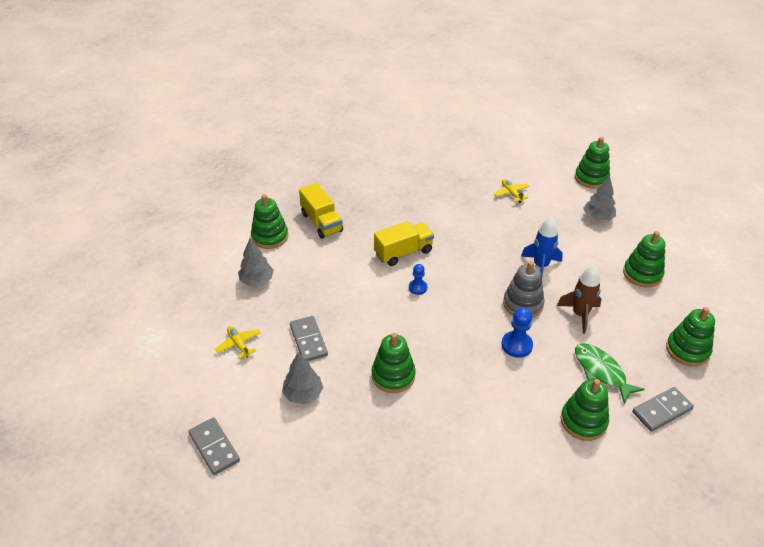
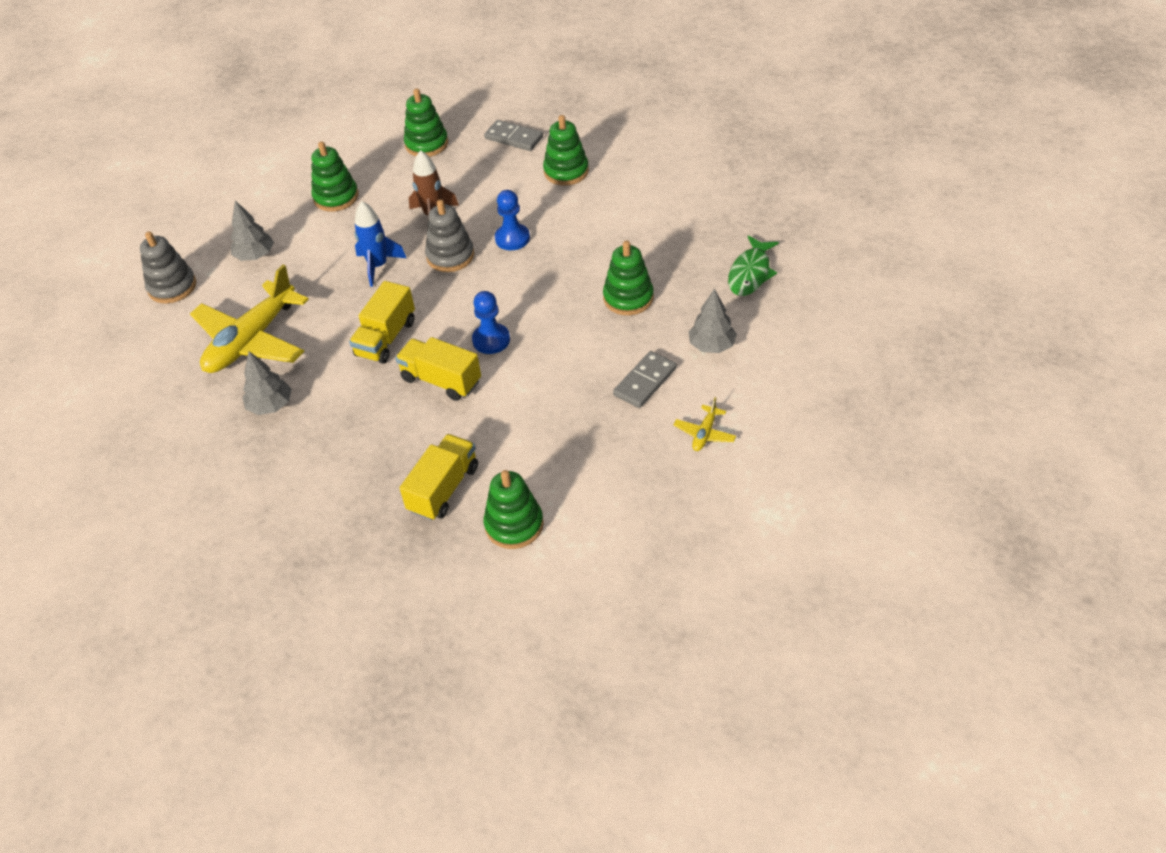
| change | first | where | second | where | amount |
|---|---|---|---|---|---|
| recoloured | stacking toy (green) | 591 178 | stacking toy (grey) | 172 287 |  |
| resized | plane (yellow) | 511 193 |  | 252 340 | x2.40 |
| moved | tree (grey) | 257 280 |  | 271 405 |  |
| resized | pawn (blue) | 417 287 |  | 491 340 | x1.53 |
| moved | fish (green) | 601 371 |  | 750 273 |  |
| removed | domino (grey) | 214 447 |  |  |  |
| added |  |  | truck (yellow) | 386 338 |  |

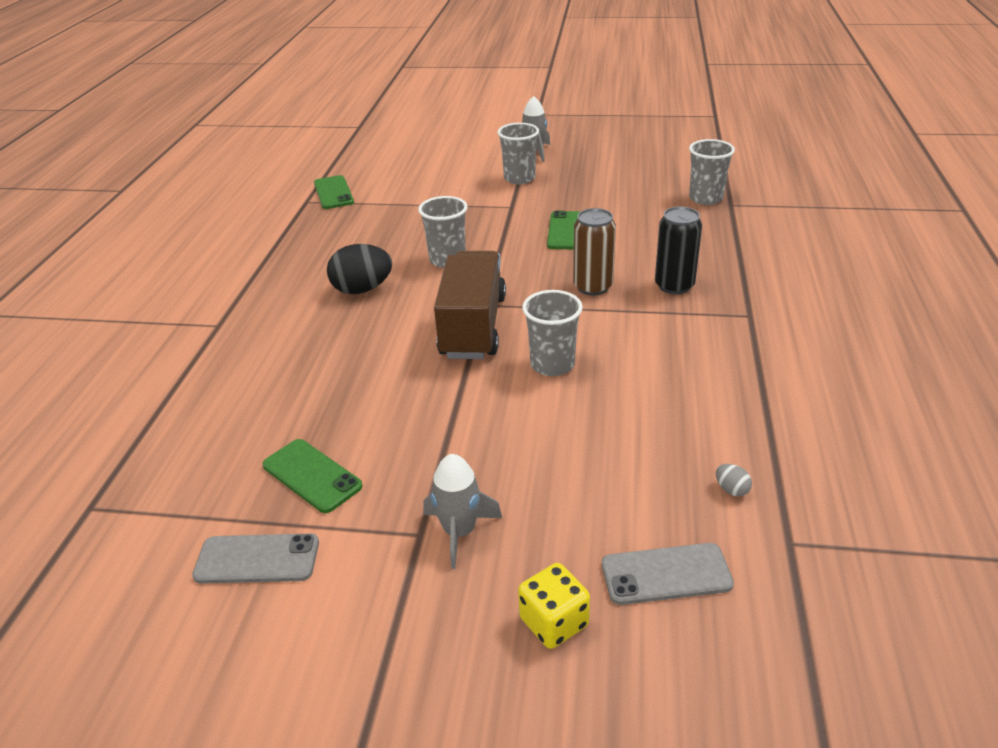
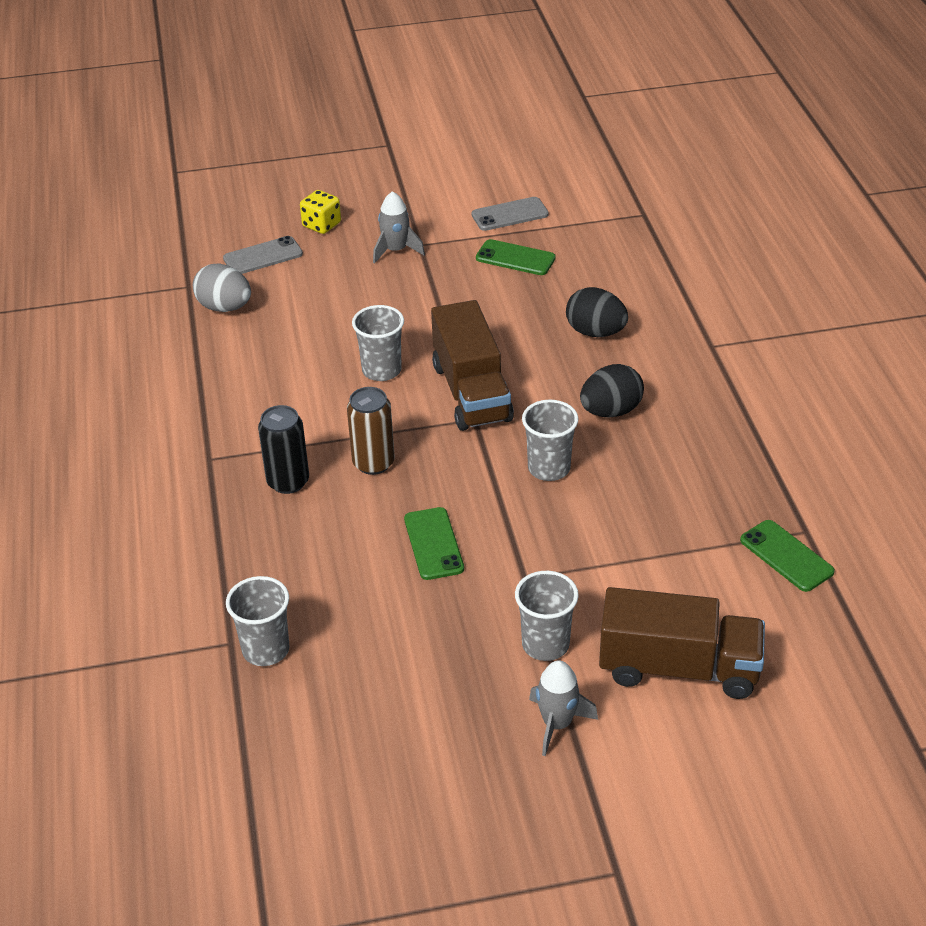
| change | first | where | second | where | amount |
|---|---|---|---|---|---|
| resized | egg (grey) | 731 489 |  | 225 307 | x2.36 |
| added |  |  | egg (black) | 595 332 |  |
| added |  |  | truck (brown) | 679 668 |  |

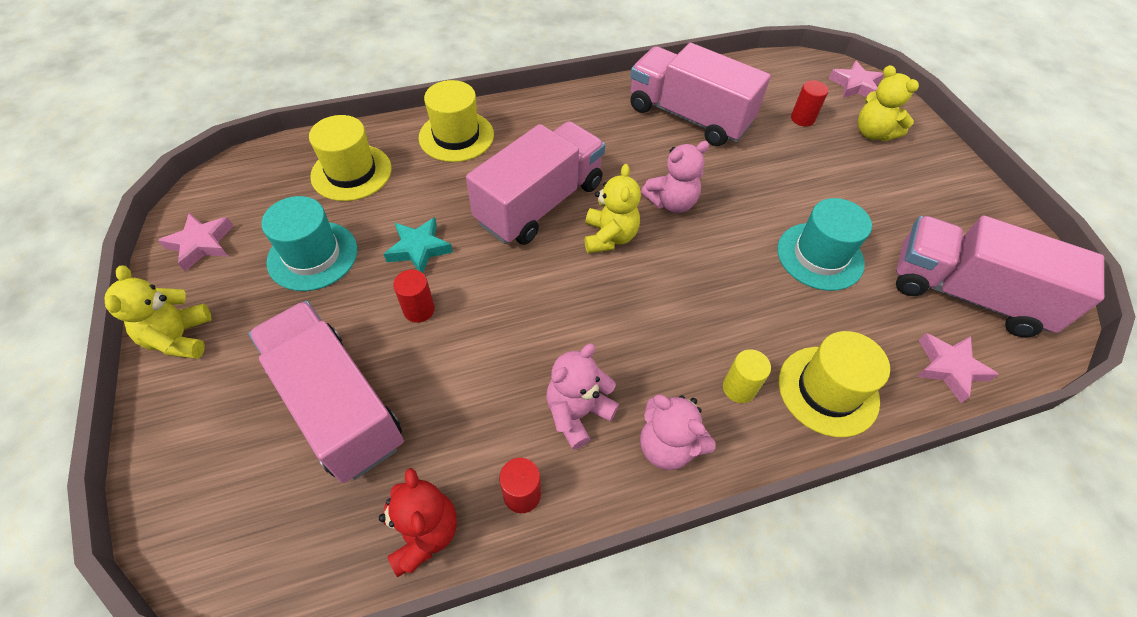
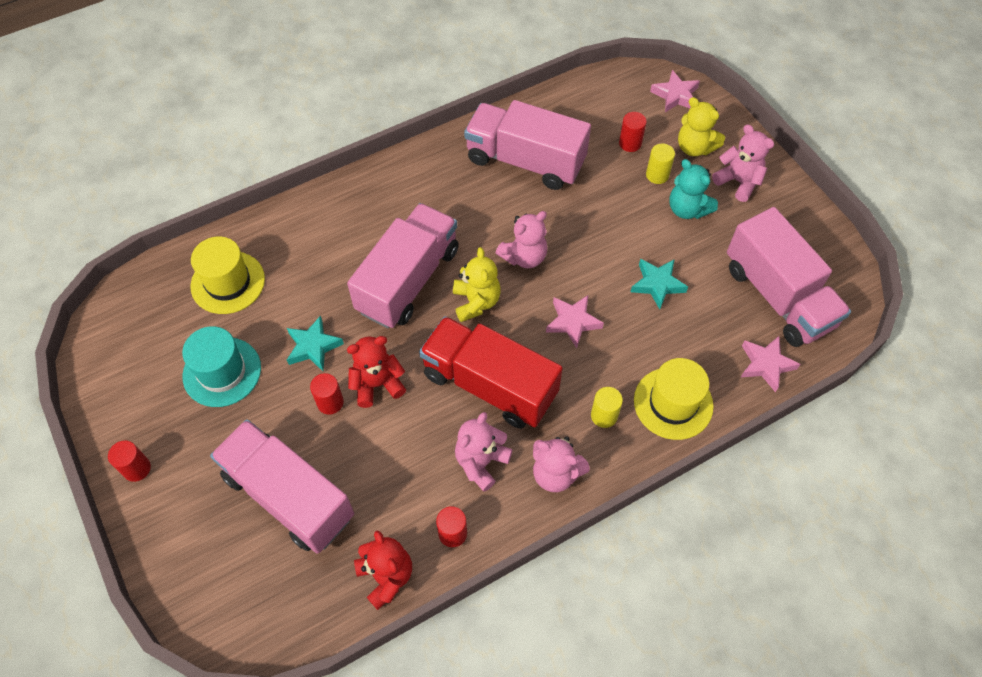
| change | first | where | second | where | amount |
|---|---|---|---|---|---|
| removed | hat (yellow) | 456 136 |  |  |  |
| replaced | hat (turquoise) | 820 256 | star (turquoise) | 657 284 |  |
| moved | star (pink) | 201 244 |  | 573 322 |  |
| turned | truck (pink) | 965 294 |  | 778 296 | 135 degrees counterclockwise |
| replaced | teddy bear (yellow) | 180 338 | cylinder (red) | 137 468 |  |
| added |  |  | teddy bear (pink) | 738 182 |  |
| added |  |  | cylinder (yellow) | 657 175 |  |
| added |  |  | teddy bear (turquoise) | 687 209 |  |
| added |  |  | truck (red) | 489 385 |  |
| added |  |  | teddy bear (red) | 377 384 |  |

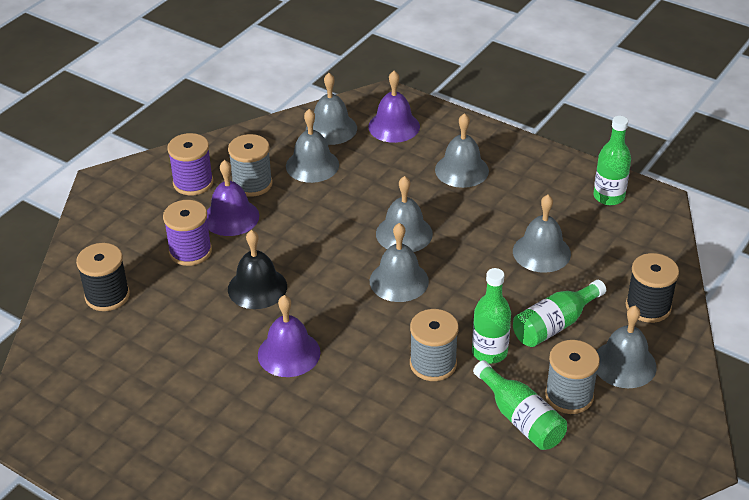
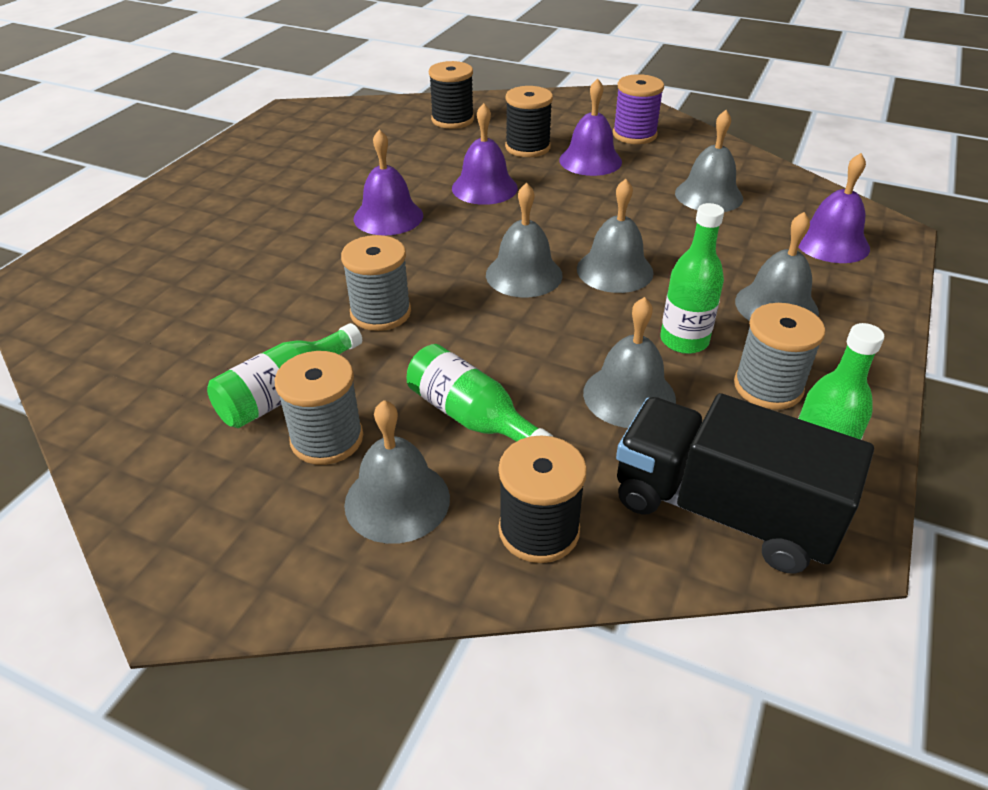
| change | first | where | second | where | amount |
|---|---|---|---|---|---|
| removed | bell (grey) | 331 128 |  |  |  |
| moved | spool (grey) | 252 184 |  | 768 387 |  |
| recoloured | spool (purple) | 190 251 | spool (black) | 527 147 |  |
| recoloured | bell (black) | 257 288 | bell (purple) | 484 188 |  |
| moved | bottle (green) | 489 352 |  | 684 341 |  |
| added |  |  | truck (black) | 722 511 |  |

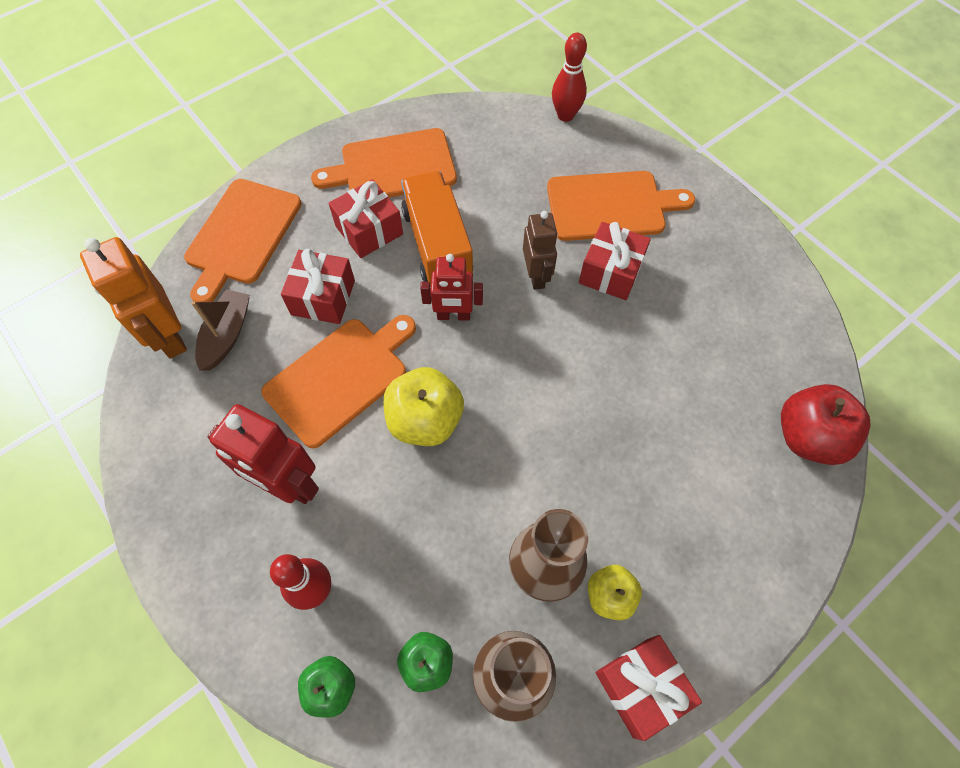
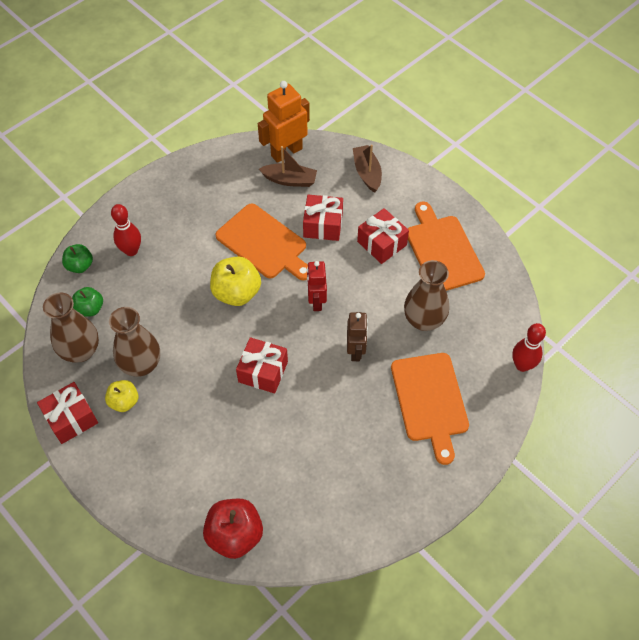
| change | first | where | second | where | amount |
|---|---|---|---|---|---|
| removed | truck (orange) | 437 245 |  |  |  |
| replaced | cutting board (orange) | 242 235 | boat (brown) | 367 173 |  |
| turned | robot (brown) | 536 276 |  | 356 351 | 75 degrees counterclockwise |
| moved | gift (red) | 610 272 |  | 263 371 |  |
| removed | robot (red) | 287 484 |  |  |  |
| added |  |  | vase (brown) | 423 320 |  |

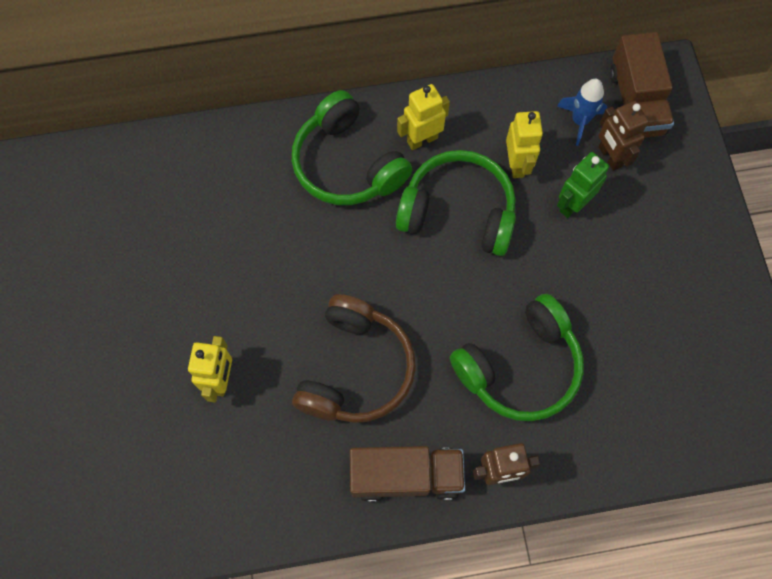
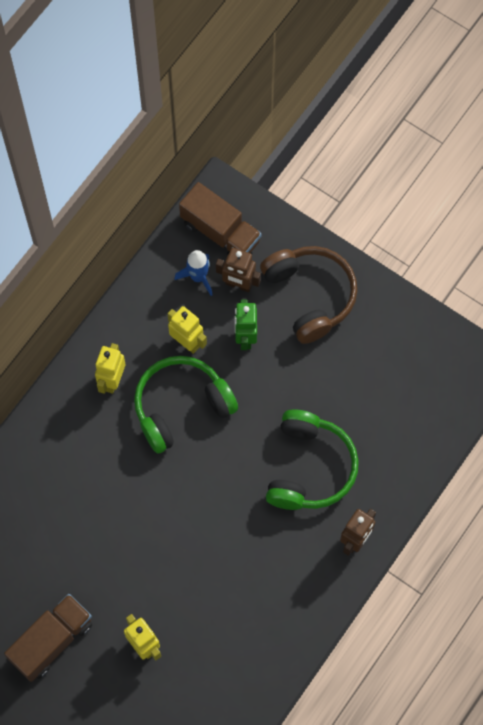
| change | first | where | second | where | amount |
|---|---|---|---|---|---|
| removed | headphones (green) | 347 164 |  |  |  |
| moved | headphones (brown) | 355 369 |  | 310 296 |  |
| moved | truck (brown) | 406 476 |  | 52 641 |  |

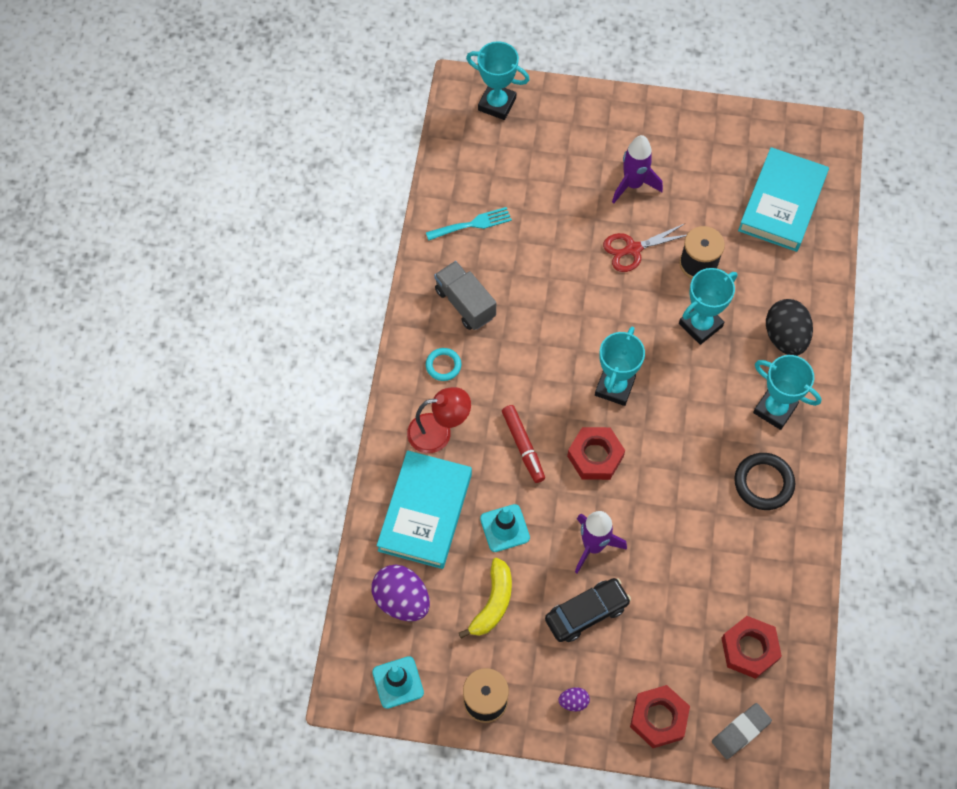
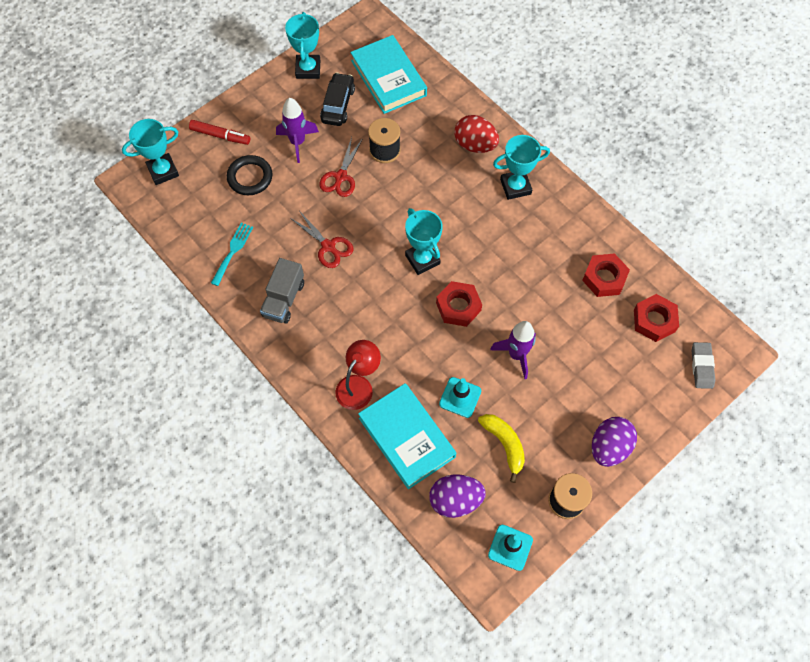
| change | first | where | second | where | amount |
|---|---|---|---|---|---|
| turned | truck (grey) | 465 303 |  | 284 299 | 75 degrees counterclockwise |
| moved | trophy (turquoise) | 700 325 |  | 308 69 |  |
| recoloured | egg (black) | 785 337 | egg (red) | 475 145 |  |
| removed | ring (turquoise) | 443 365 |  |  |  |
| moved | marker (red) | 523 446 |  | 220 136 |  |
| moved | ring (black) | 763 483 |  | 250 177 |  |
| moved | car (black) | 586 613 |  | 338 105 |  |
| moved | nut (red) | 658 718 |  | 604 278 |  |
| resized | egg (purple) | 573 701 |  | 609 447 | x2.14 |
| added |  |  | scissors (red) | 328 246 |  |

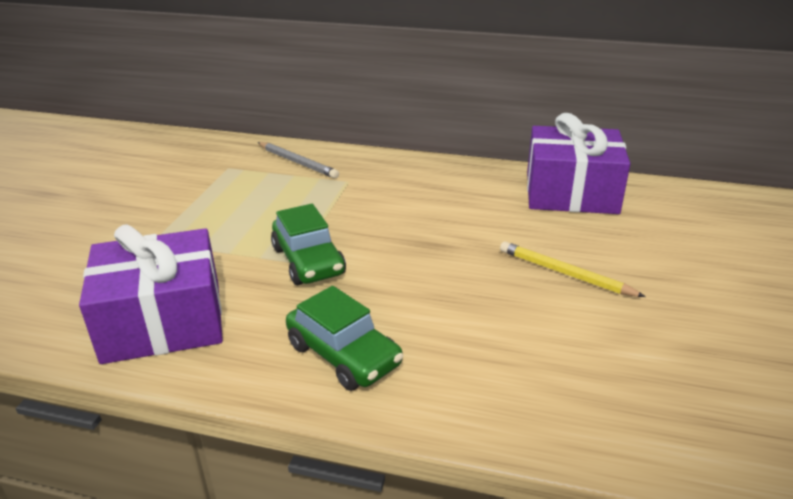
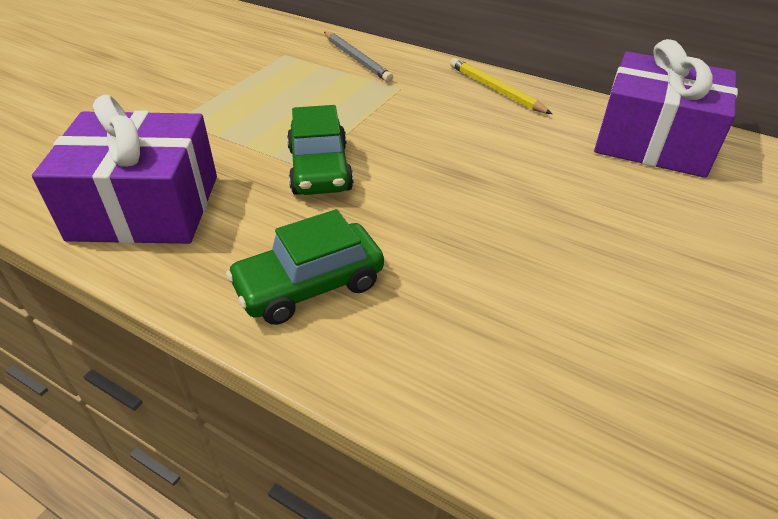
| change | first | where | second | where | amount |
|---|---|---|---|---|---|
| moved | pencil (yellow) | 564 273 |  | 495 89 |  |
| turned | car (green) | 344 355 |  | 309 285 | 90 degrees clockwise |

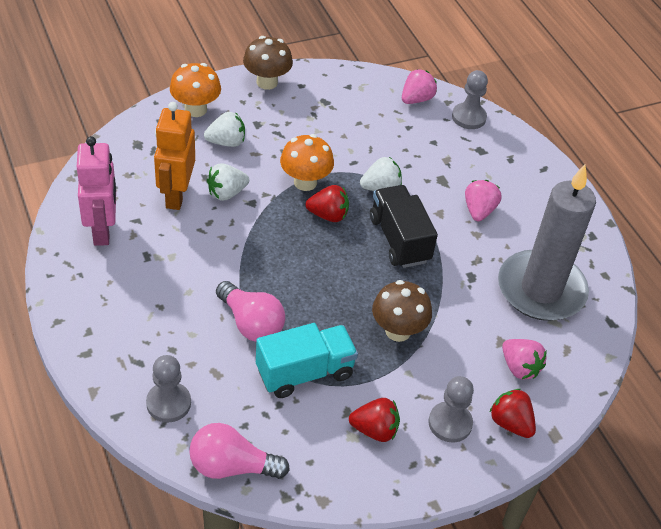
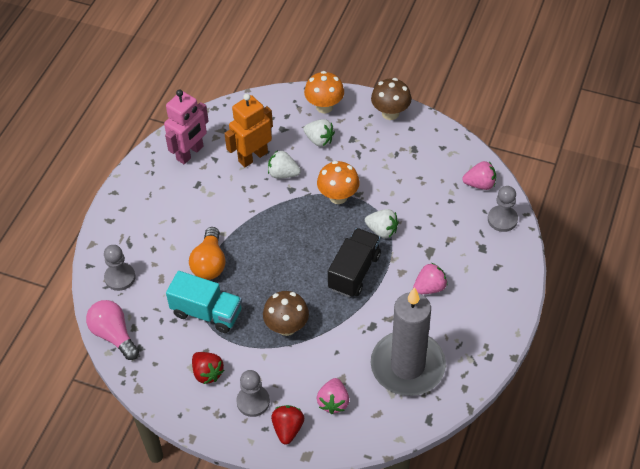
| change | first | where | second | where | amount |
|---|---|---|---|---|---|
| removed | strawberry (red) | 328 215 |  |  |  |
| recoloured | light bulb (pink) | 251 323 | light bulb (orange) | 209 263 |  |

